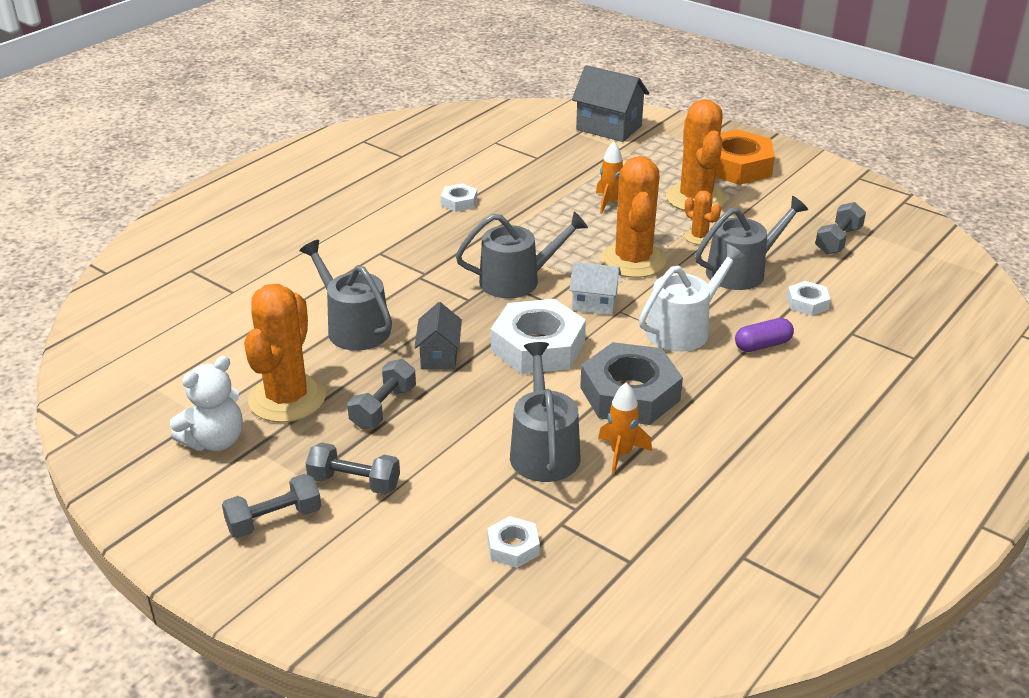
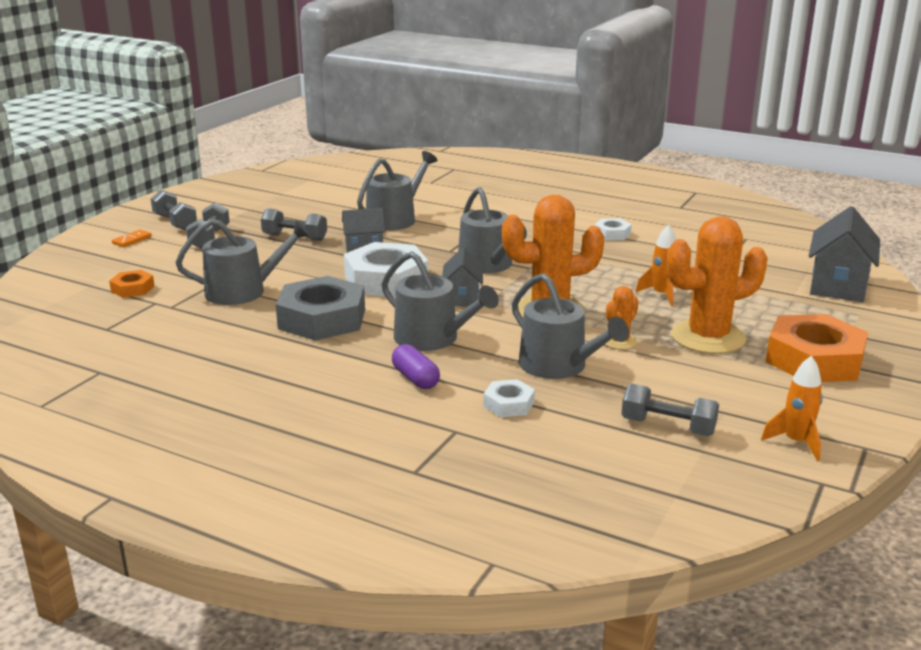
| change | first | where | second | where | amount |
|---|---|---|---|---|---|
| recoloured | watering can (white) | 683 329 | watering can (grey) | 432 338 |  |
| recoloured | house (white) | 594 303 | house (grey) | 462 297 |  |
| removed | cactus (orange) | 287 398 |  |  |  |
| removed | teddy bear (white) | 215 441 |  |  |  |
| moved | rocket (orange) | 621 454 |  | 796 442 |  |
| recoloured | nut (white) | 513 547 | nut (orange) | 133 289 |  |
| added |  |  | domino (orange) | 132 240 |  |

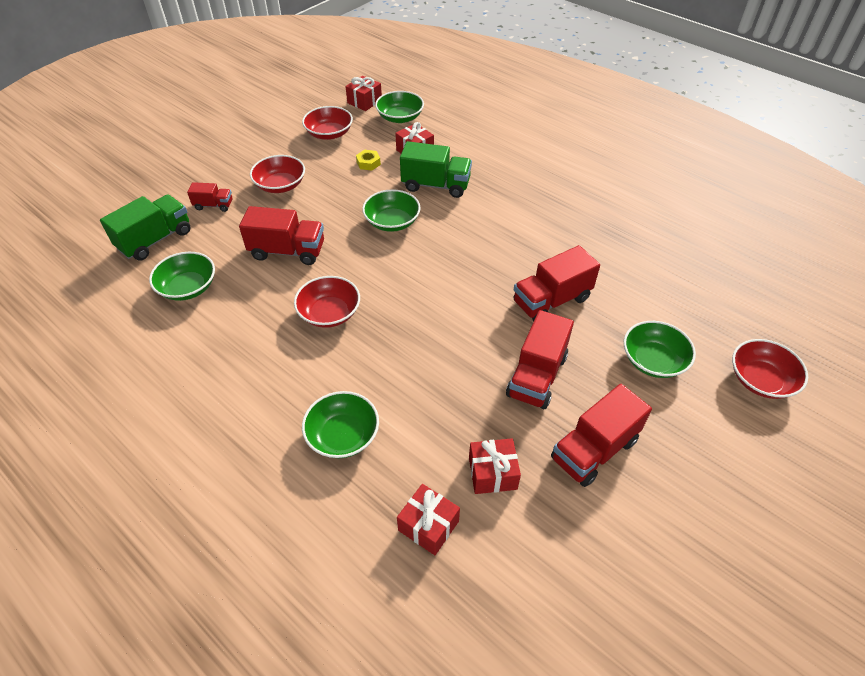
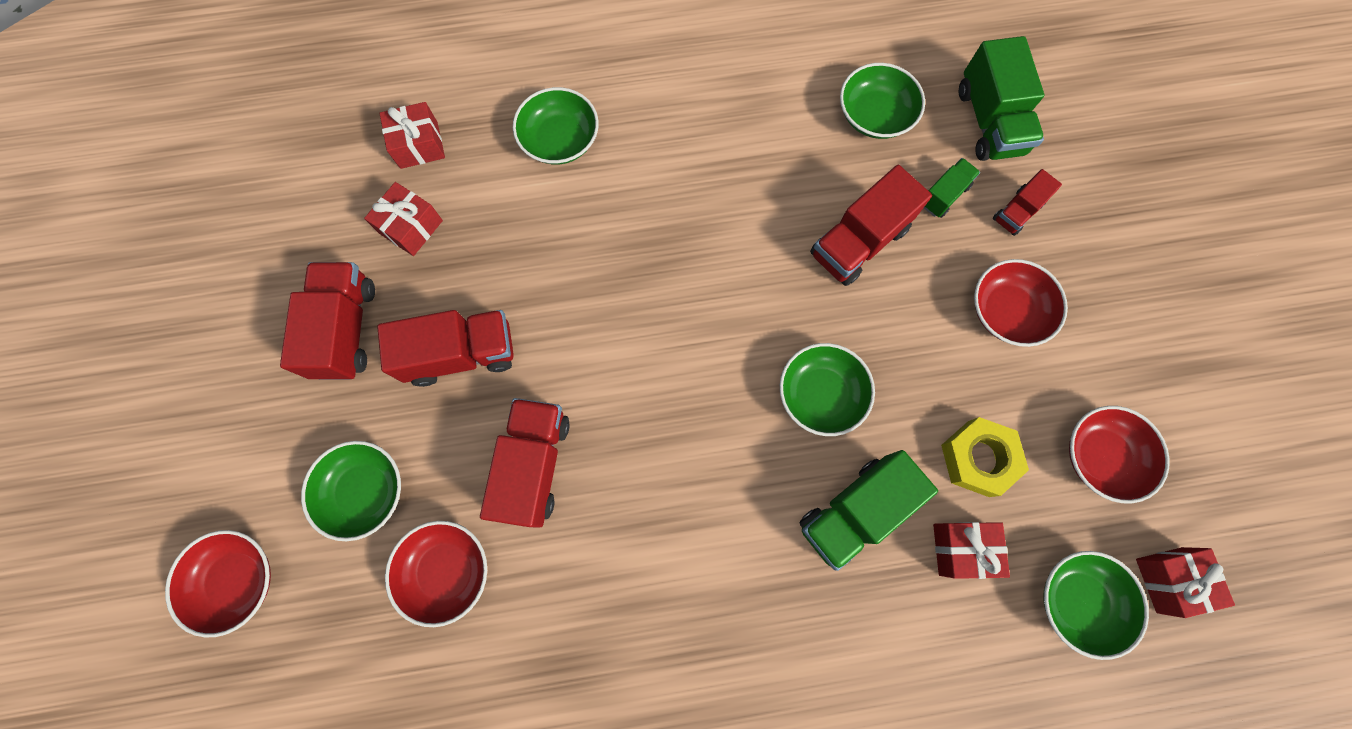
| change | first | where | second | where | amount |
|---|---|---|---|---|---|
| resized | nut (yellow) | 368 163 |  | 978 458 | x1.71 |
| moved | bowl (red) | 329 313 |  | 446 571 |  |
| turned | truck (red) | 537 376 |  | 461 354 | 105 degrees clockwise |
| added |  |  | truck (green) | 943 195 |  |

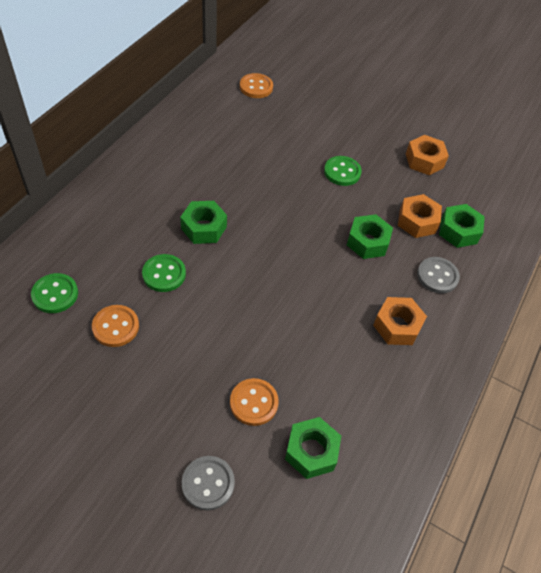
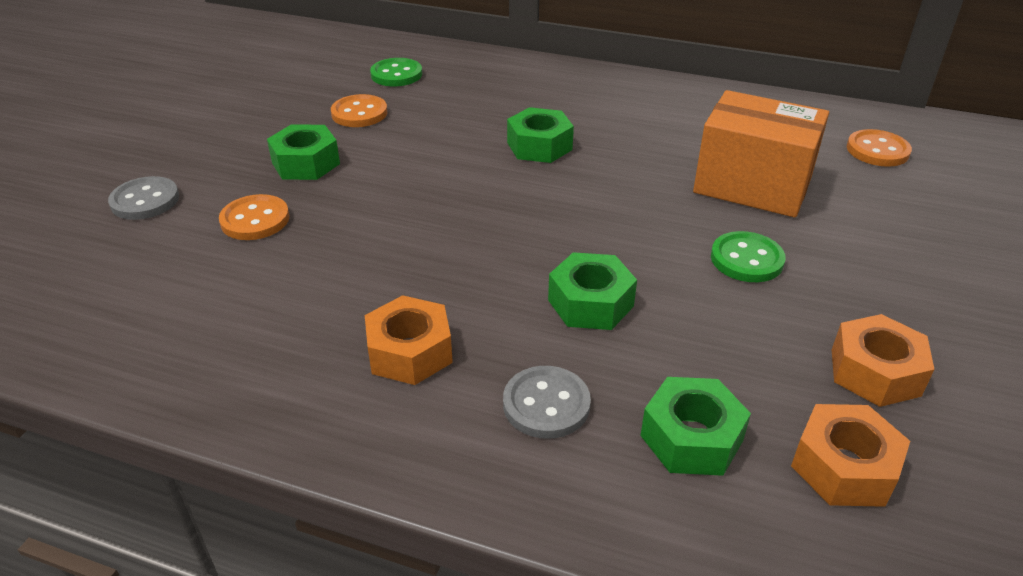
| change | first | where | second | where | amount |
|---|---|---|---|---|---|
| moved | nut (orange) | 417 221 |  | 844 467 |  |
| removed | button (green) | 164 274 |  |  |  |
| moved | nut (green) | 311 451 |  | 305 163 |  |
| added |  |  | box (orange) | 752 185 |  |

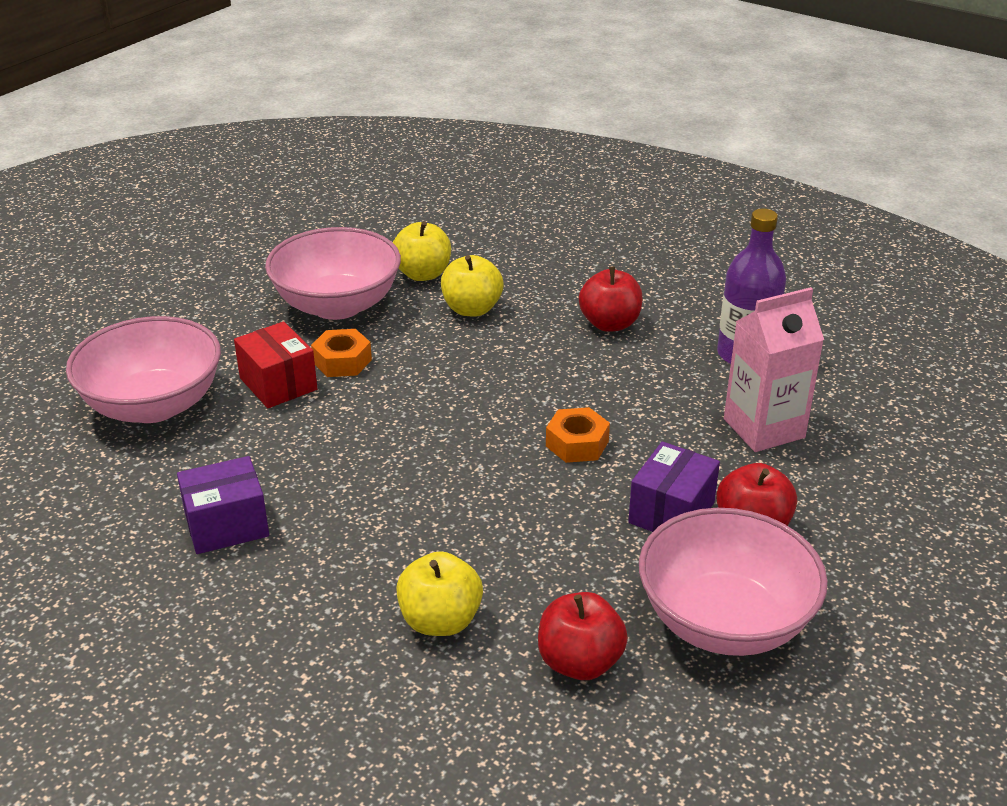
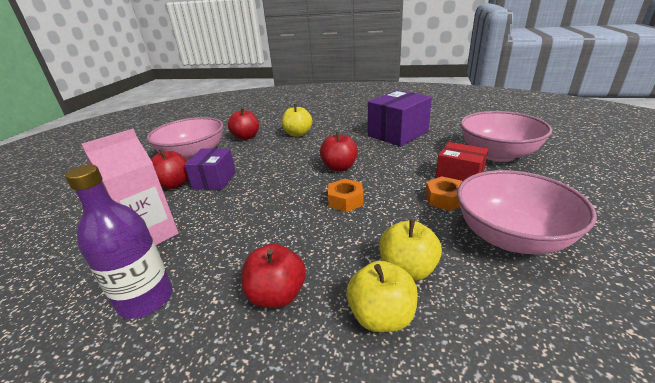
| change | first | where | second | where | amount |
|---|---|---|---|---|---|
| moved | apple (yellow) | 422 274 |  | 381 316 |  |
| moved | nut (orange) | 577 444 |  | 345 200 |  |
| resized | box (purple) | 227 525 |  | 398 134 | x1.58 |
| added |  |  | apple (red) | 339 167 |  |

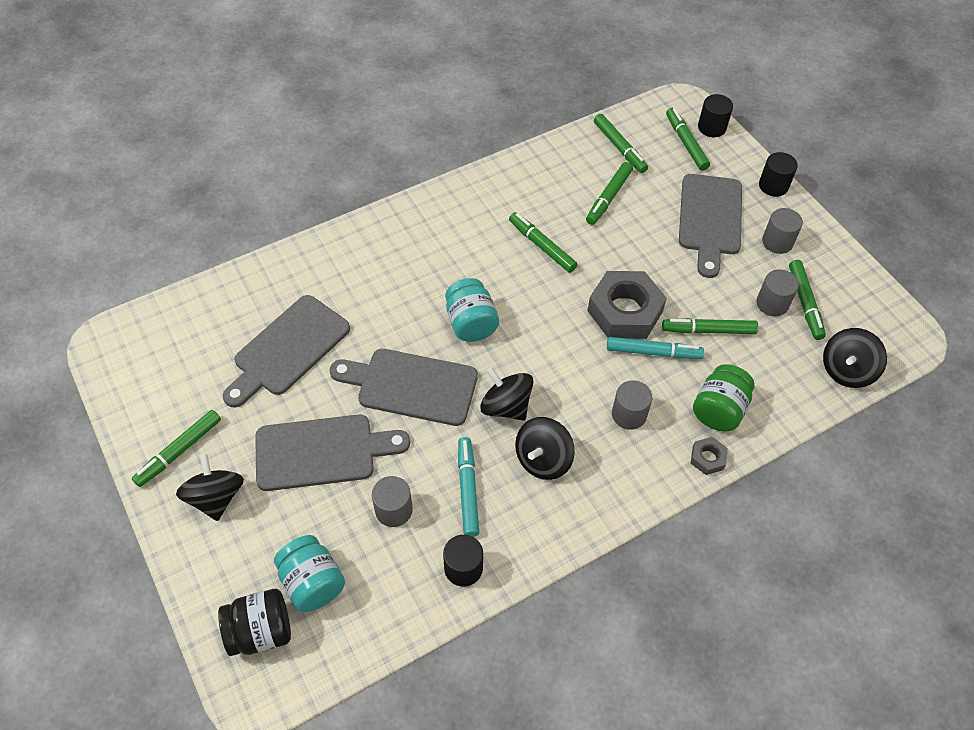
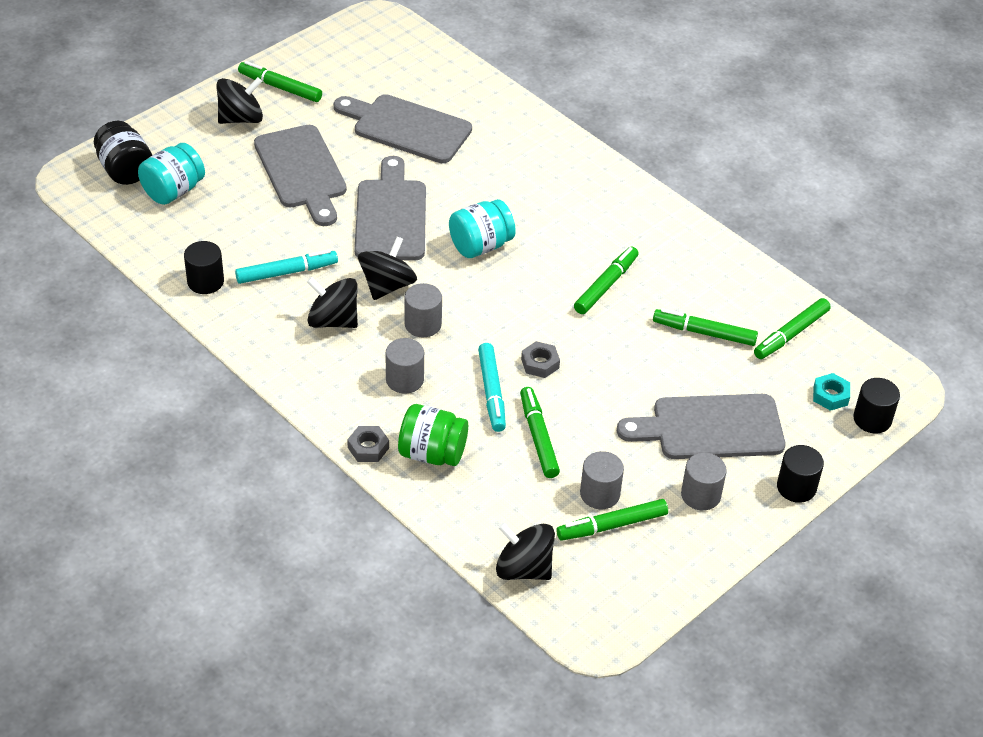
| change | first | where | second | where | amount |
|---|---|---|---|---|---|
| replaced | marker (green) | 686 143 | nut (turquoise) | 830 395 |  |
| resized | nut (grey) | 625 311 |  | 540 363 | x0.45 |
| moved | cylinder (grey) | 394 510 |  | 423 324 |  |

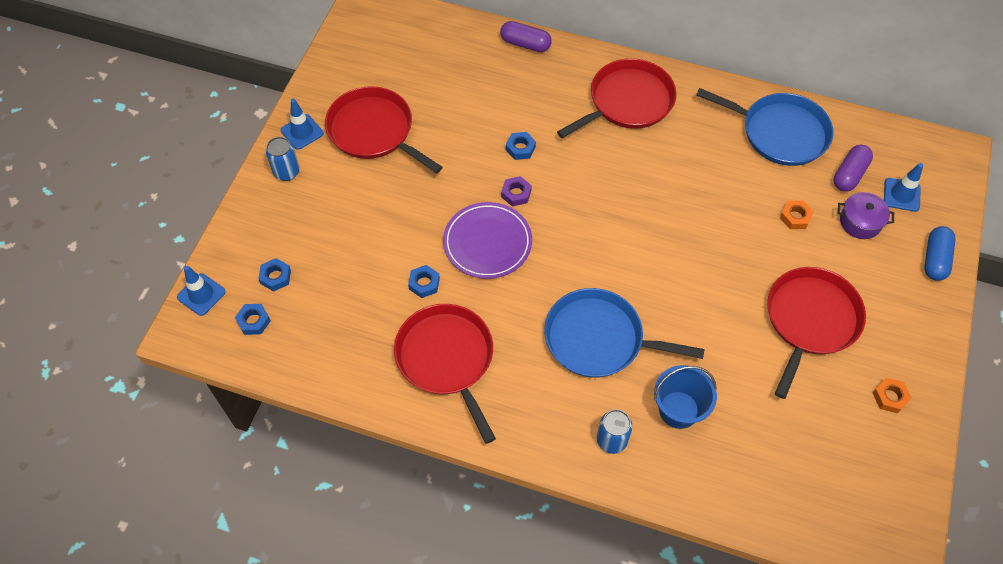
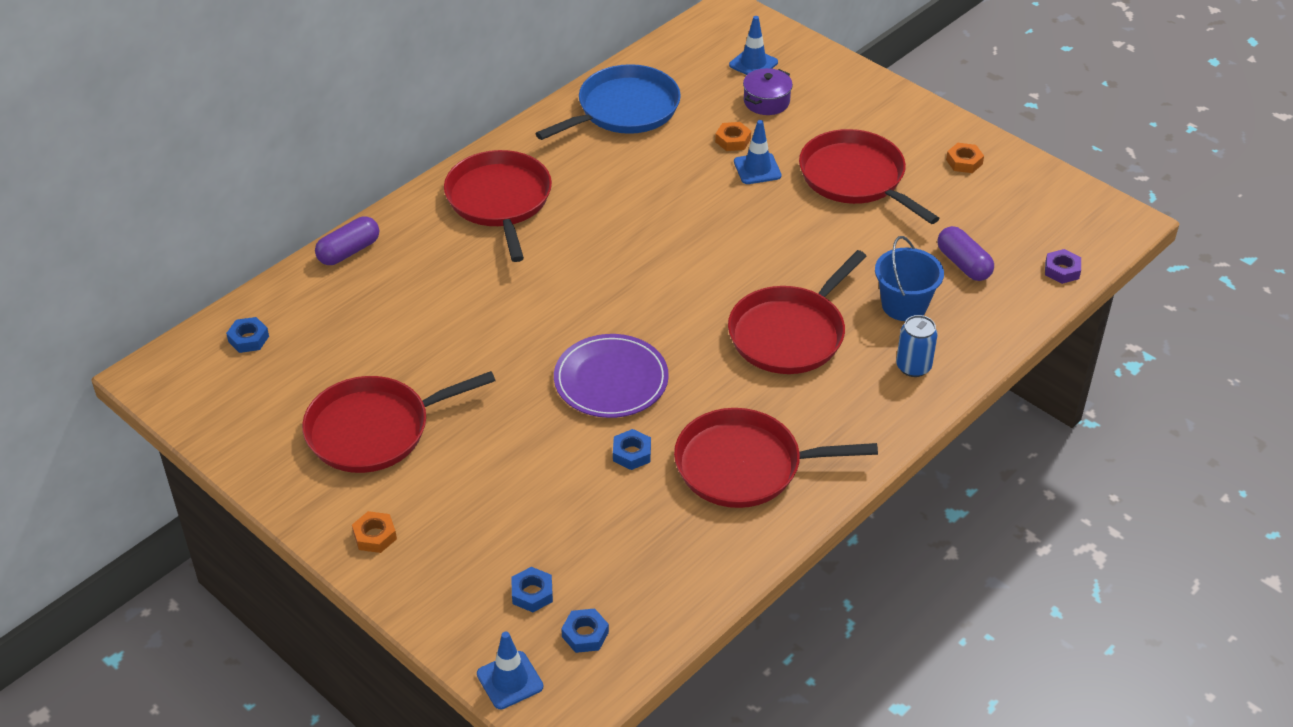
| change | first | where | second | where | amount |
|---|---|---|---|---|---|
| moved | traffic cone (blue) | 302 132 |  | 757 169 |  |
| moved | nut (blue) | 520 148 |  | 248 339 |  |
| replaced | can (blue) | 286 172 | nut (orange) | 375 536 |  |
| moved | capsule (purple) | 849 174 |  | 963 264 |  |
| moved | nut (purple) | 516 193 |  | 1062 270 |  |
| removed | capsule (blue) | 935 259 |  |  |  |
| recoloured | pan (blue) | 599 339 | pan (red) | 790 333 |  |

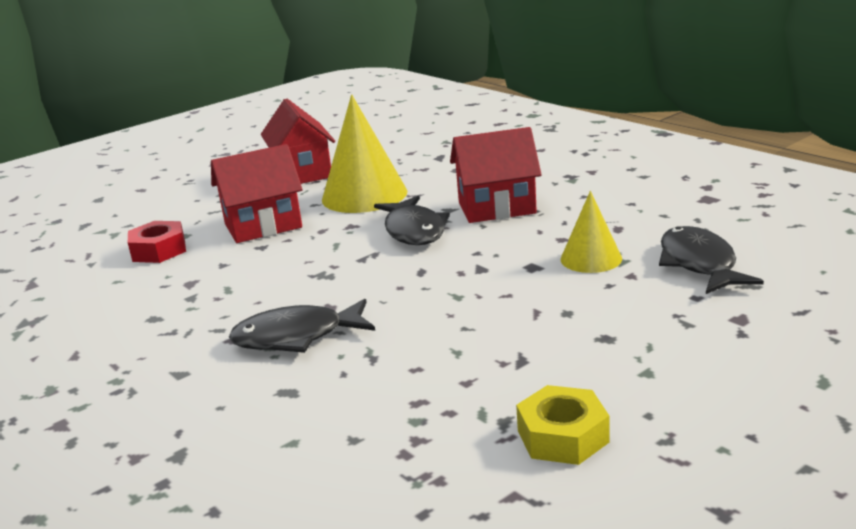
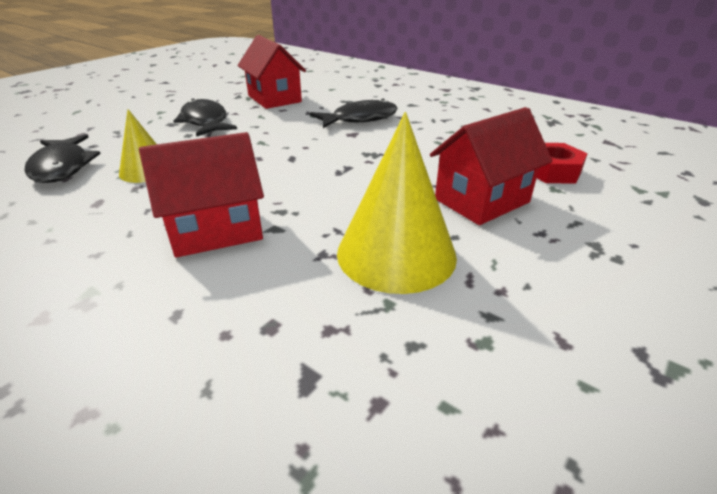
| change | first | where | second | where | amount |
|---|---|---|---|---|---|
| moved | house (red) | 302 173 |  | 274 99 |  |
| moved | fish (black) | 414 231 |  | 205 122 |  |
| removed | nut (yellow) | 562 436 |  |  |  |

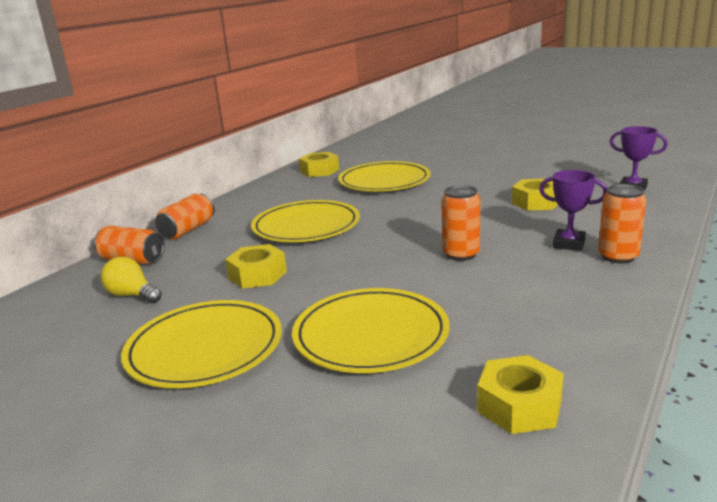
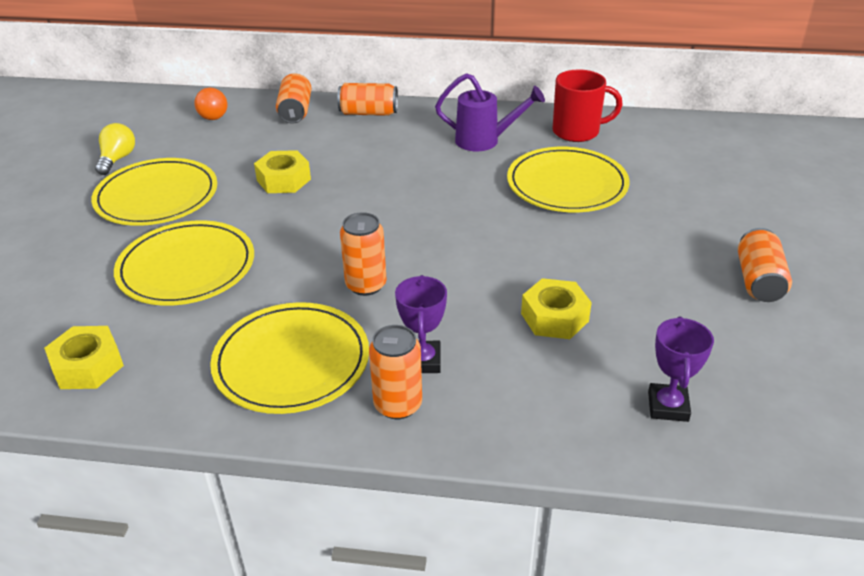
| change | first | where | second | where | amount |
|---|---|---|---|---|---|
| replaced | nut (yellow) | 319 171 | mug (red) | 577 131 |  |
| moved | plate (yellow) | 306 226 |  | 291 362 |  |
| moved | light bulb (yellow) | 132 295 |  | 117 159 |  |
| added |  |  | watering can (purple) | 485 141 |  |
| added |  |  | light bulb (orange) | 214 114 |  |
| added |  |  | can (orange) | 758 281 |  |

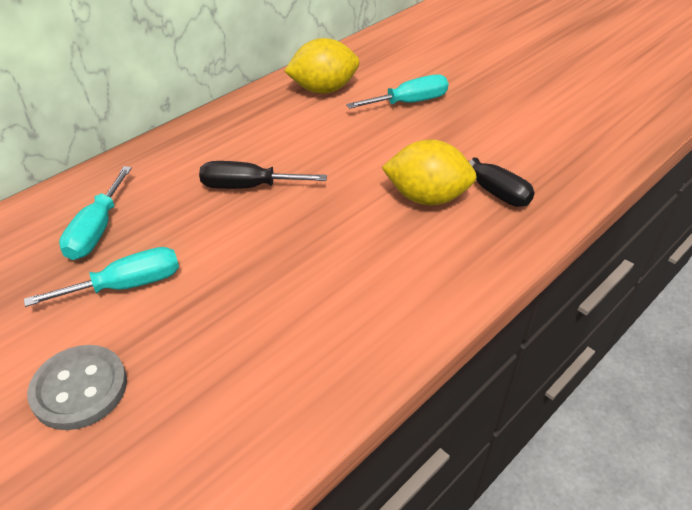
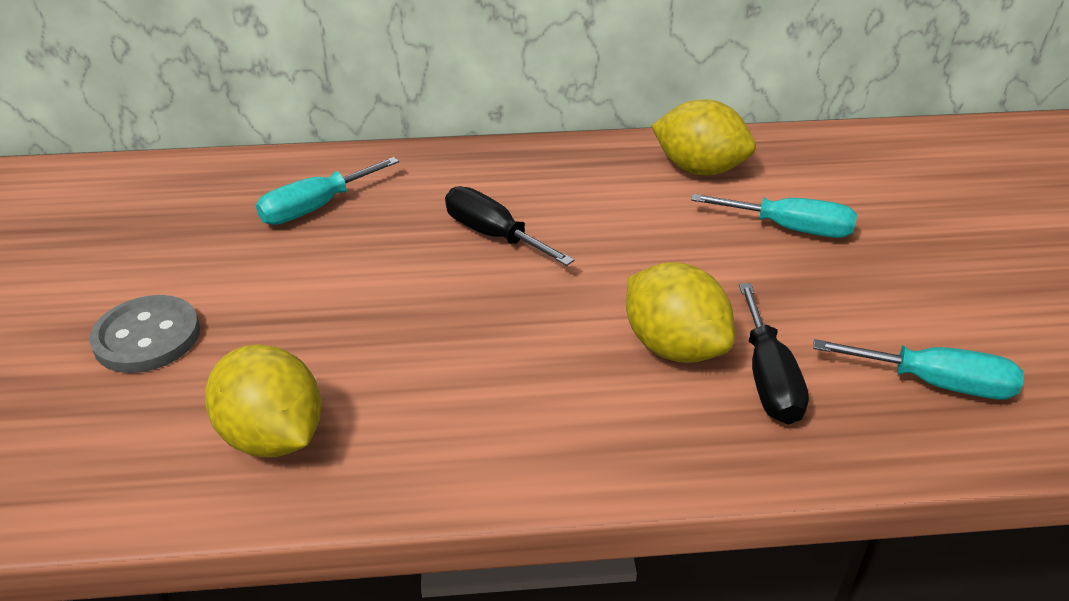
| change | first | where | second | where | amount |
|---|---|---|---|---|---|
| moved | screwdriver (turquoise) | 127 285 |  | 935 383 |  |
| added |  |  | lemon (yellow) | 273 436 |  |

